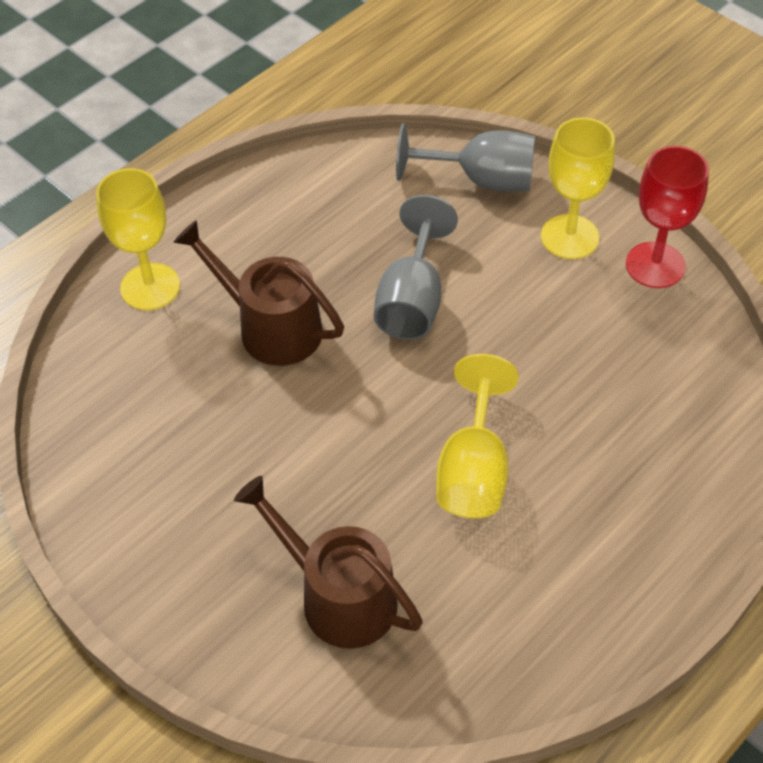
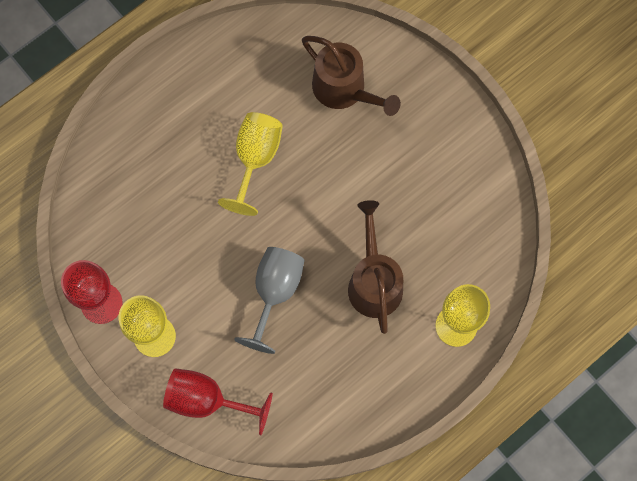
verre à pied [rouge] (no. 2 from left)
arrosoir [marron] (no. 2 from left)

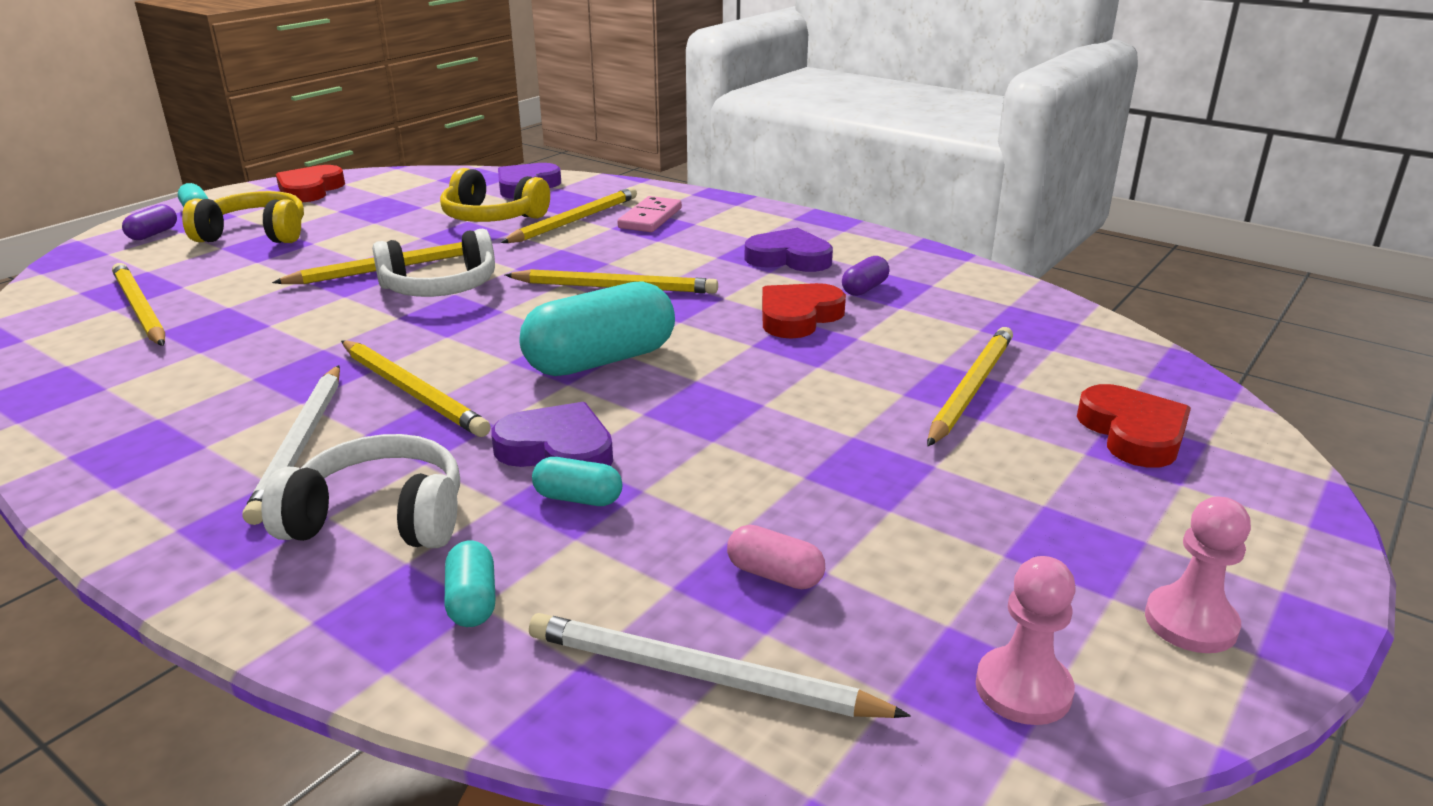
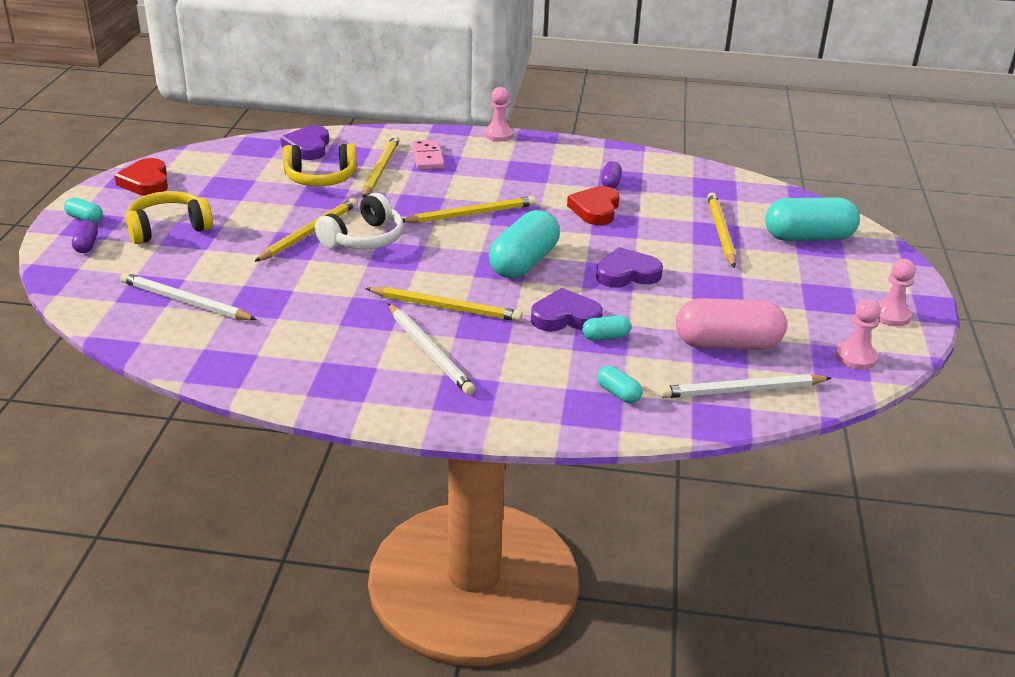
crayon [blanc] (no. 1 from left)
pion [rose] (no. 1 from left)
cœur [violet] (no. 3 from left)
gélule [rose]
gélule [turquoise] (no. 5 from left)
casque audio [blanc] (no. 1 from left in the first image)

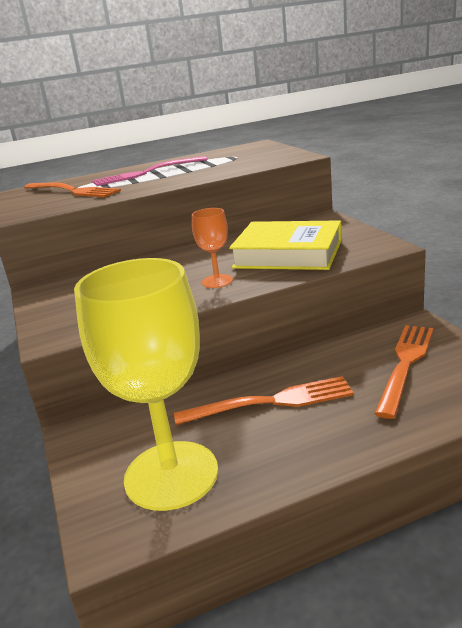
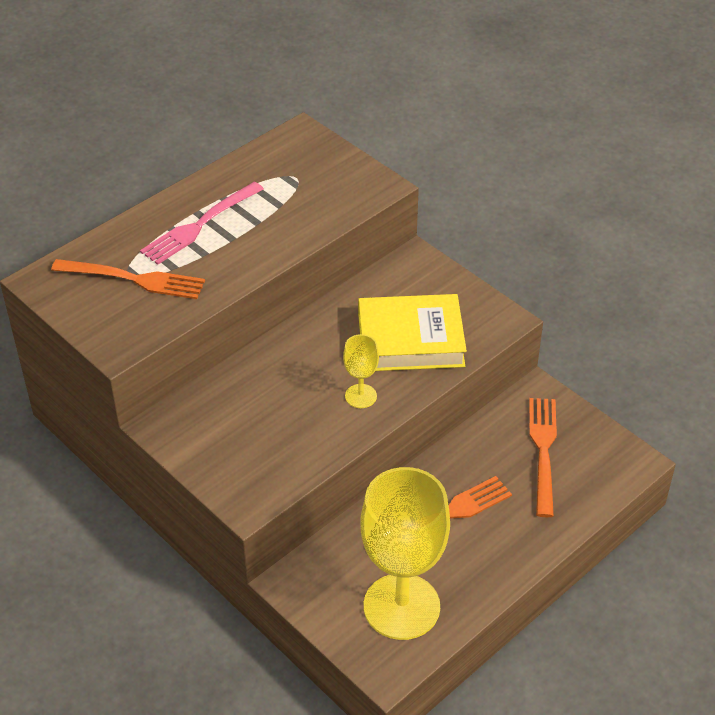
verre à pied [jaune] (no. 1 from left)

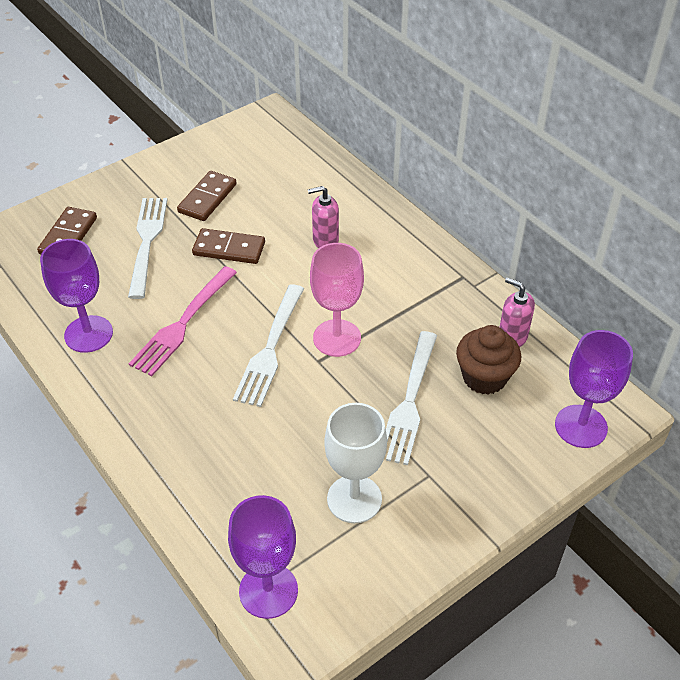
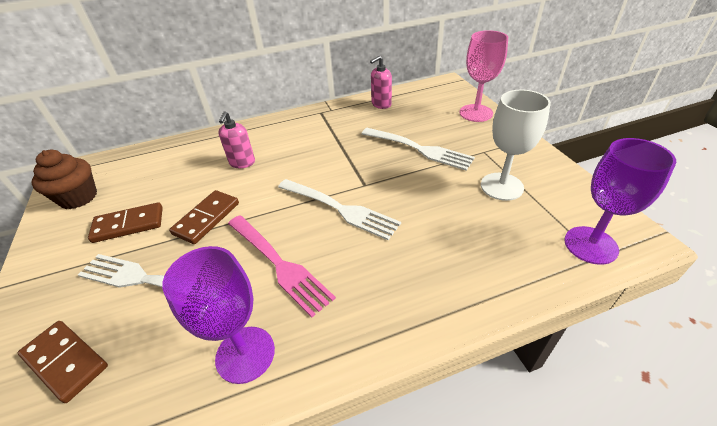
muffin [marron]
domino [marron] (no. 2 from left)
verre à pied [rose]
verre à pied [violet] (no. 3 from left in the first image)

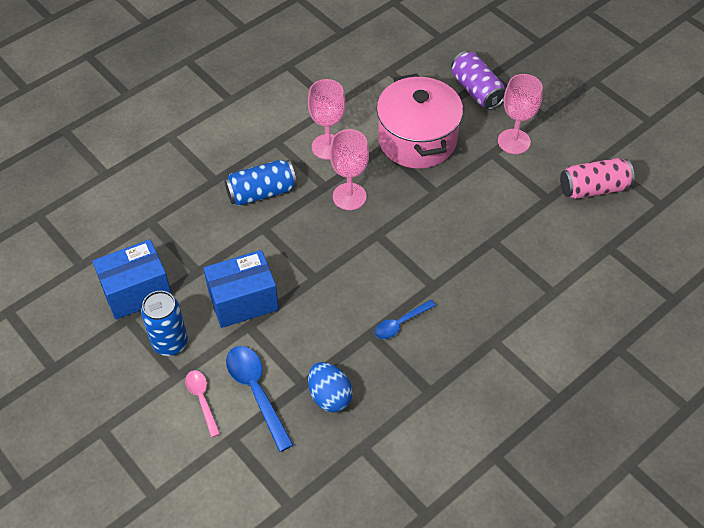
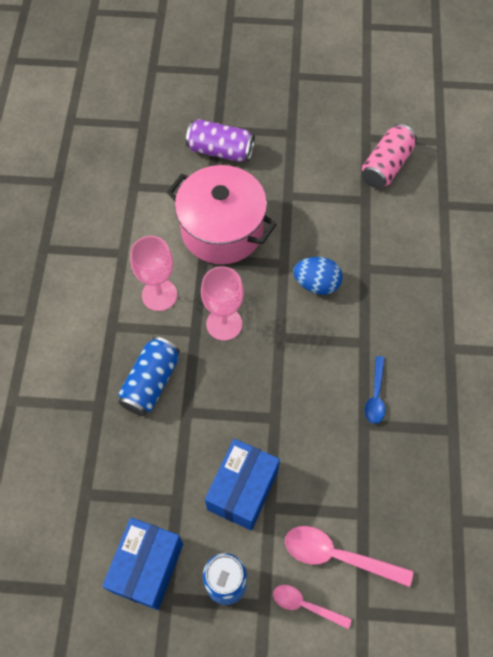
cuillère [rose] (no. 2 from left)
œuf [bleu]
verre à pied [rose] (no. 3 from left in the first image)

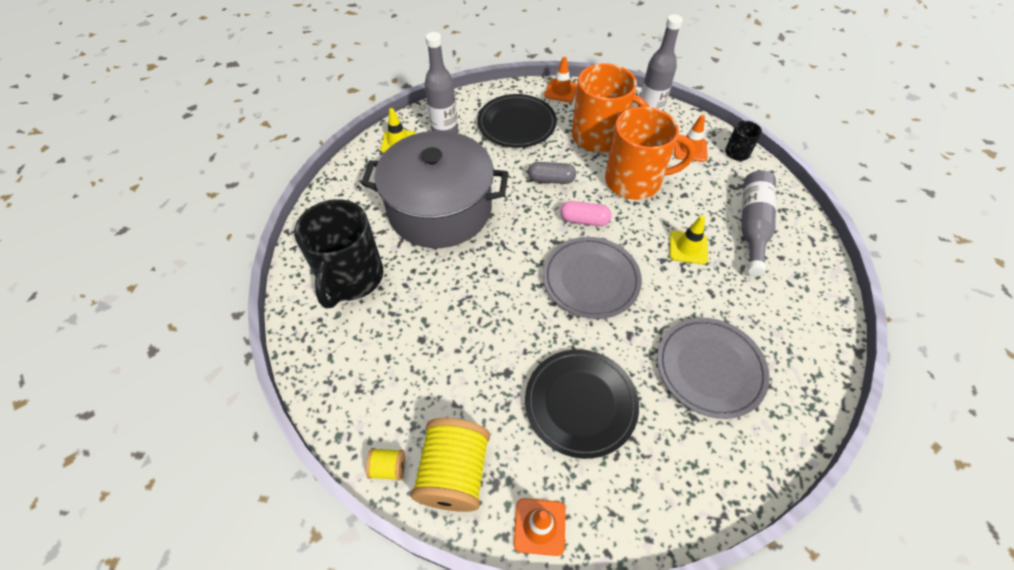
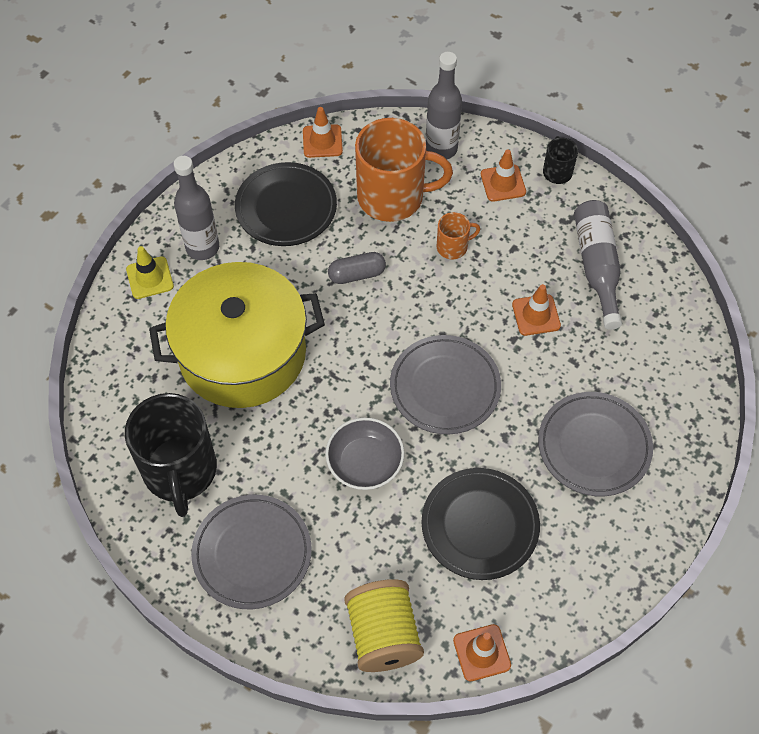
marmite [jaune]
assiette [gris] (no. 1 from left)
bol [gris]
tasse [orange] (no. 2 from left)
cône de chantier [orange] (no. 4 from left)
bobine [jaune] (no. 1 from left in the first image)
gélule [rose]

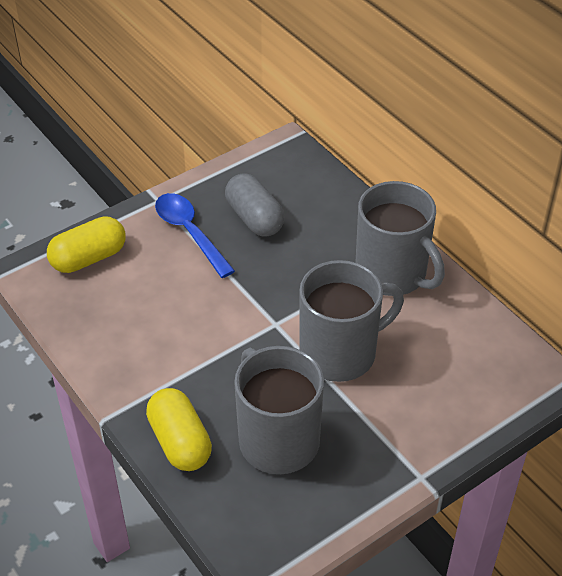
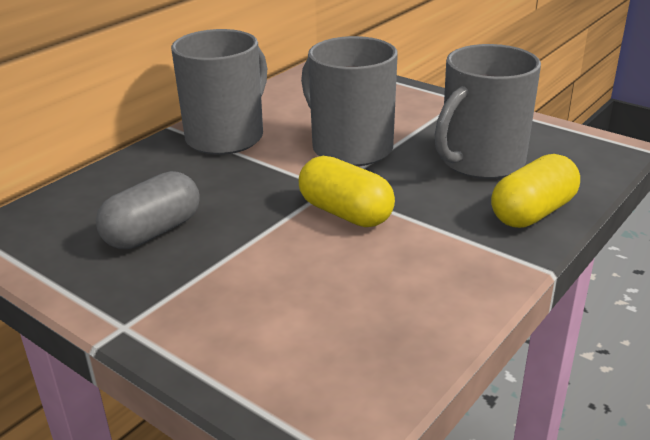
gélule [jaune] (no. 1 from left)
cuillère [bleu]

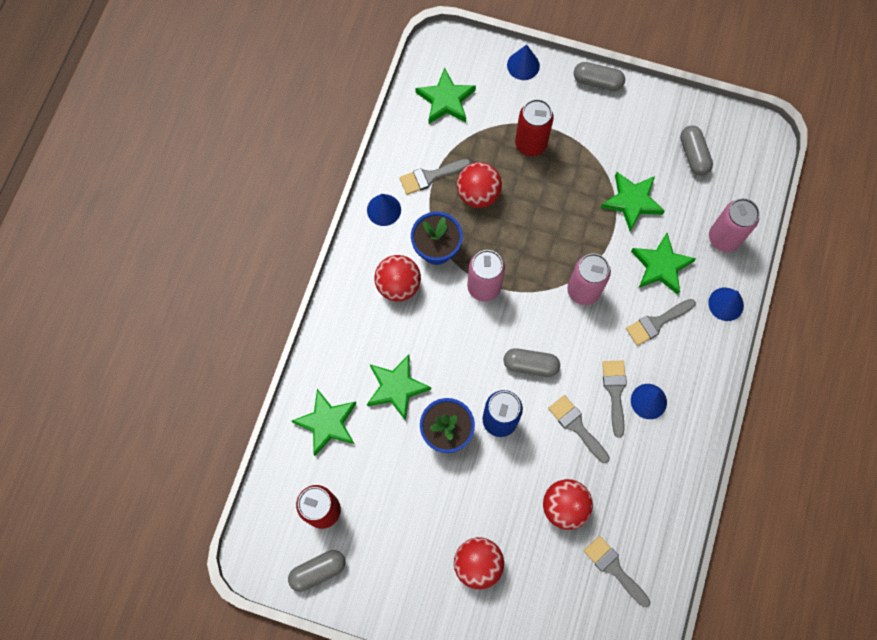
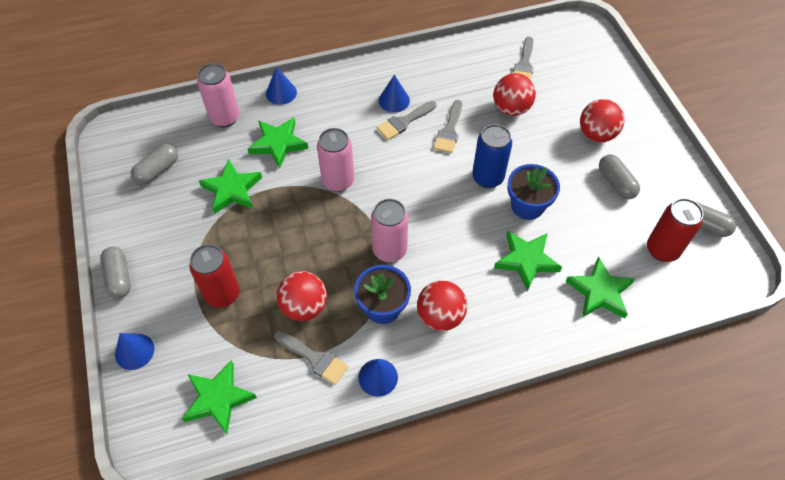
gélule [gris] (no. 3 from left)
pinceau [gris] (no. 5 from left in the first image)

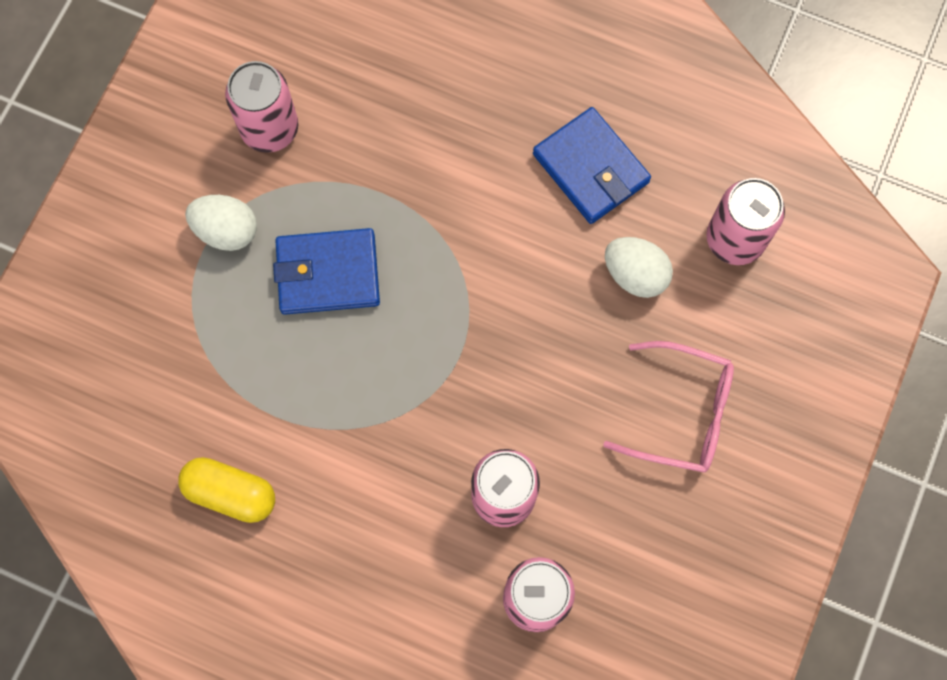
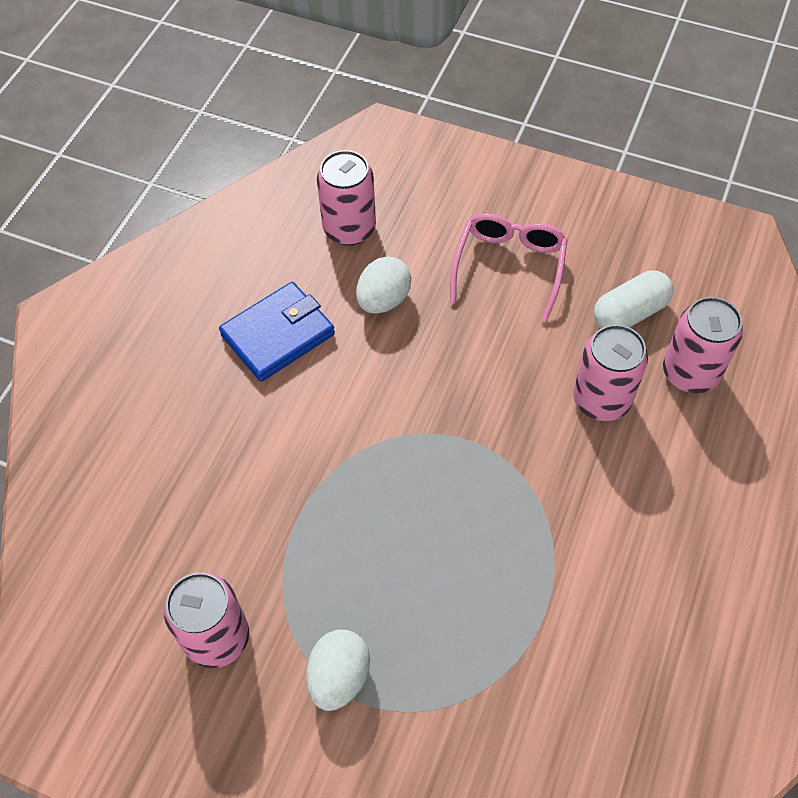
gélule [blanc]
gélule [jaune]
portefeuille [bleu] (no. 1 from left in the first image)

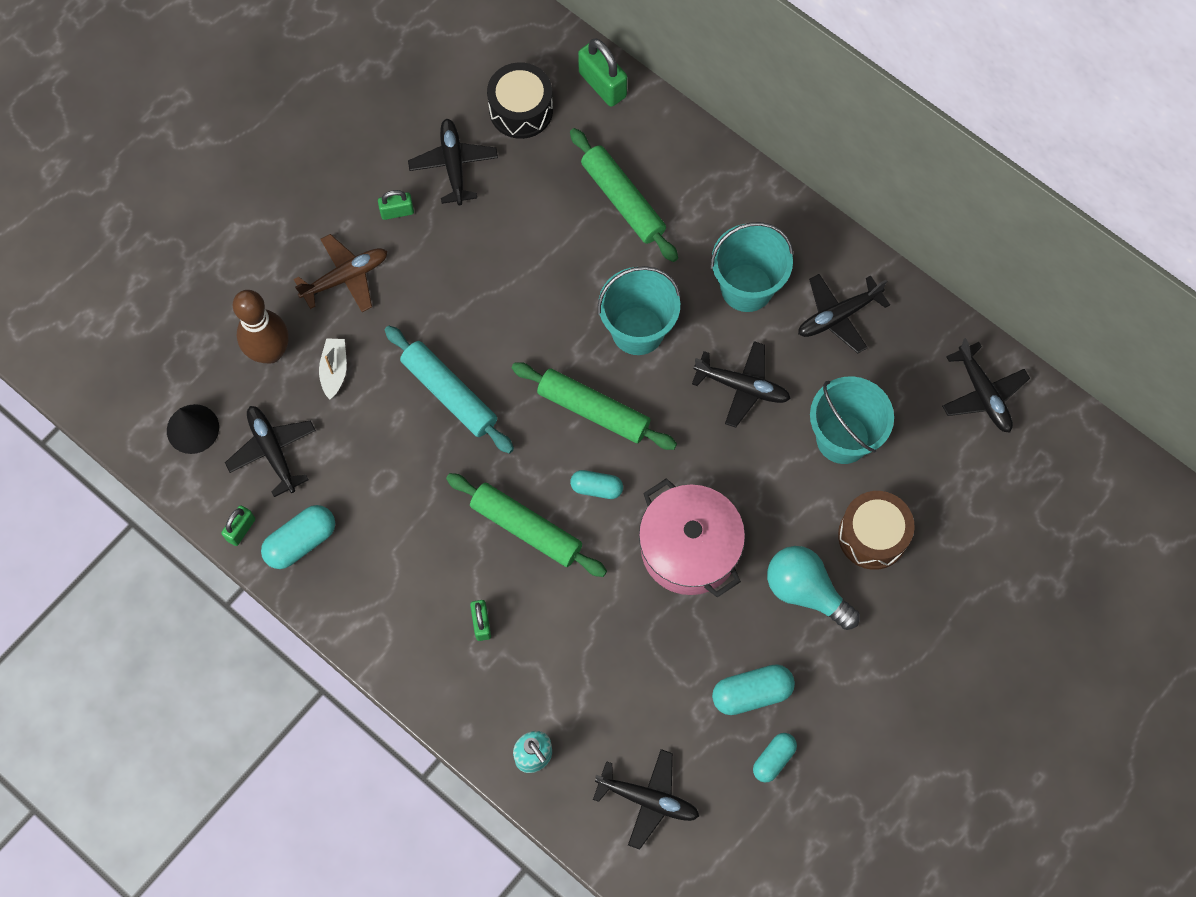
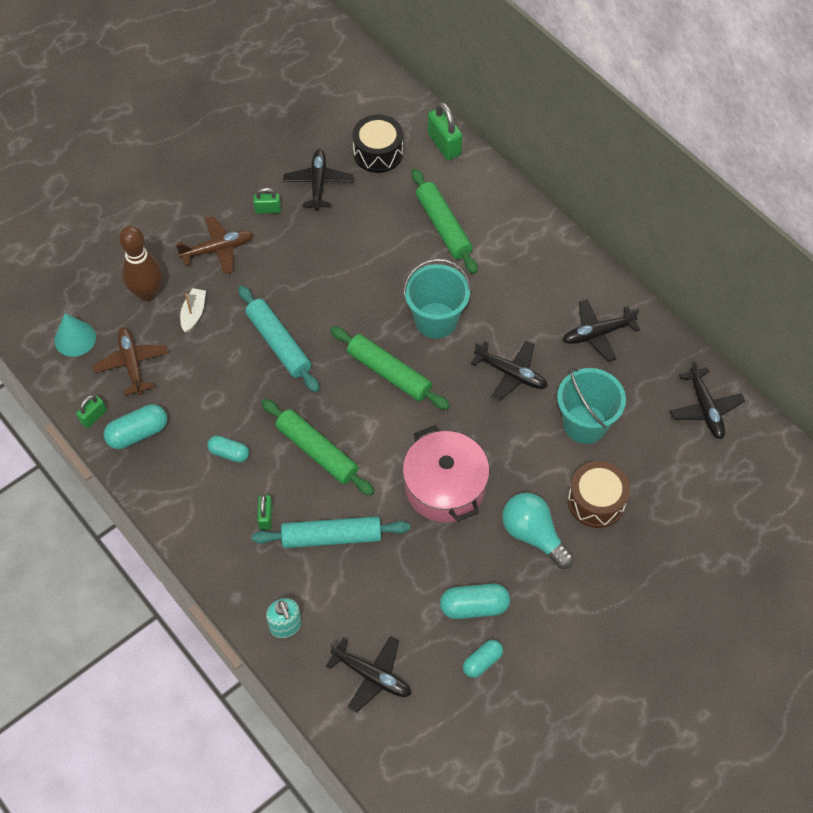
cône [turquoise]
avion [marron] (no. 1 from left)
gélule [turquoise] (no. 2 from left)
rouleau à pâtisserie [turquoise] (no. 2 from left)
seau [turquoise] (no. 2 from left in the first image)

